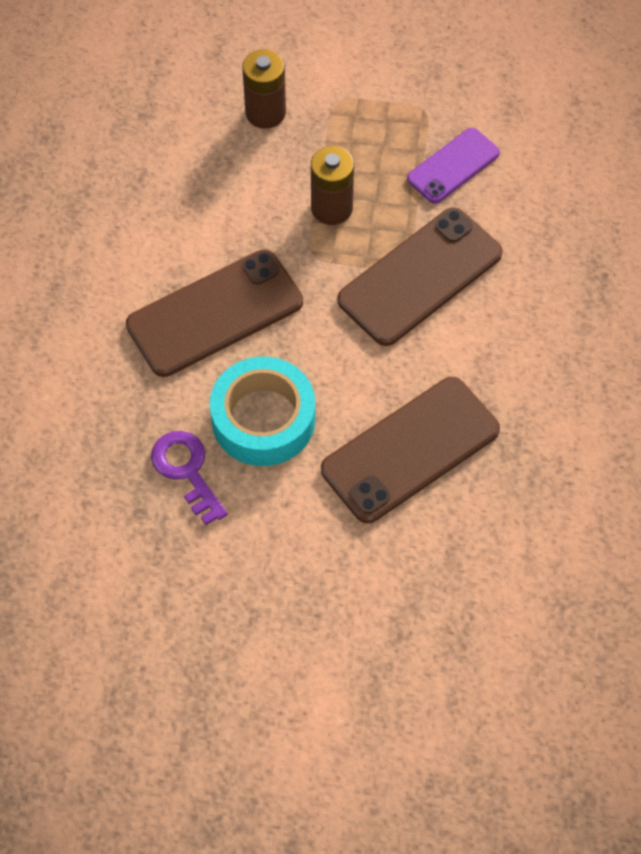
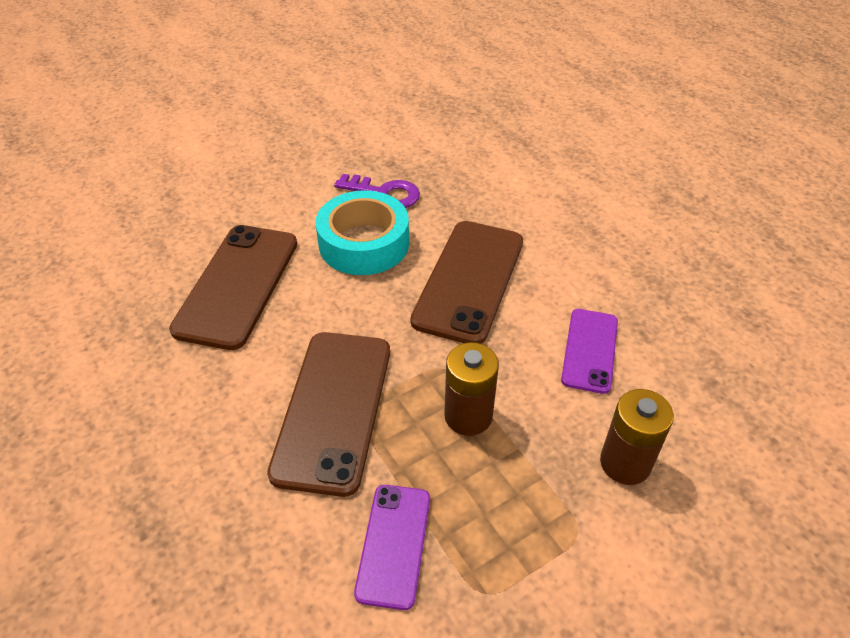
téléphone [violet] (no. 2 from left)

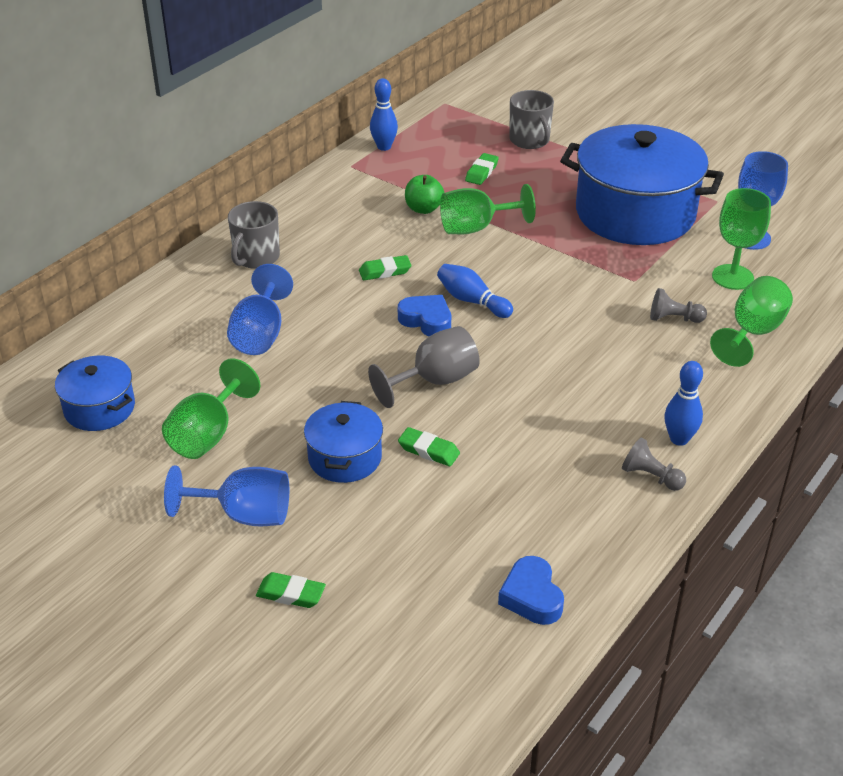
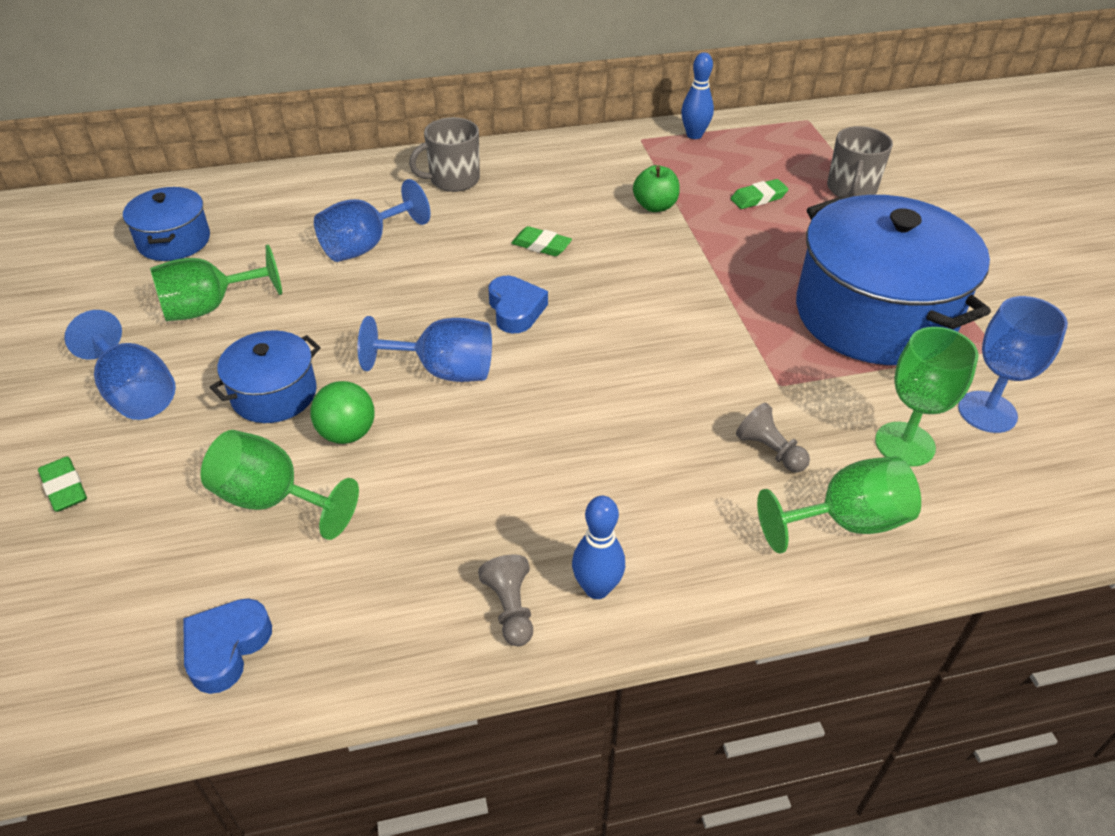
verre à pied [vert] (no. 2 from left)
balle [vert]
verre à pied [bleu] (no. 3 from left)
quille [bleu] (no. 2 from left in the first image)

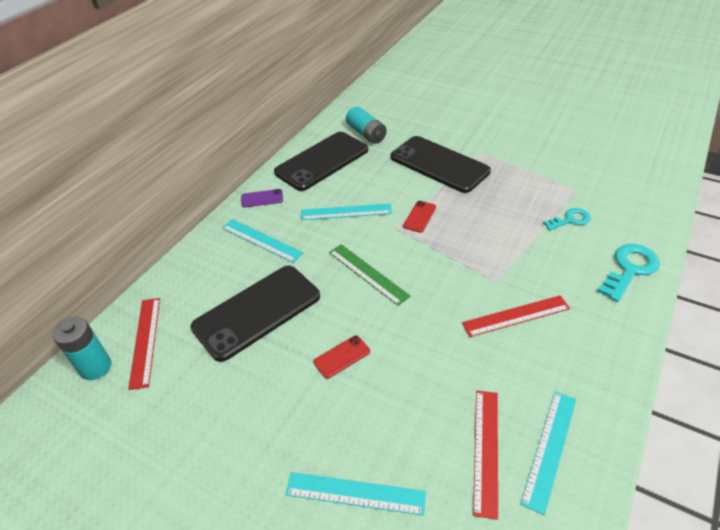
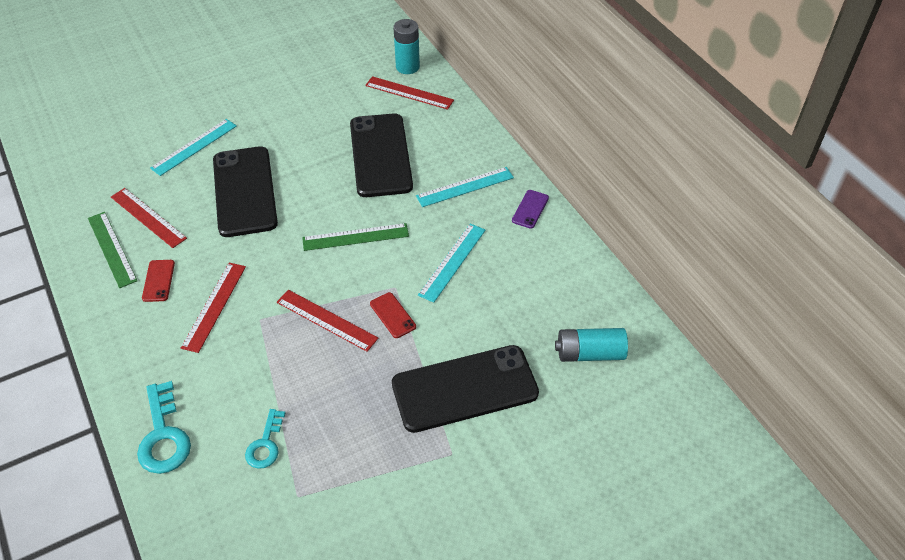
règle [vert] (no. 1 from left)
téléphone [rouge] (no. 1 from left)
téléphone [noir] (no. 1 from left)
règle [rouge] (no. 3 from left)

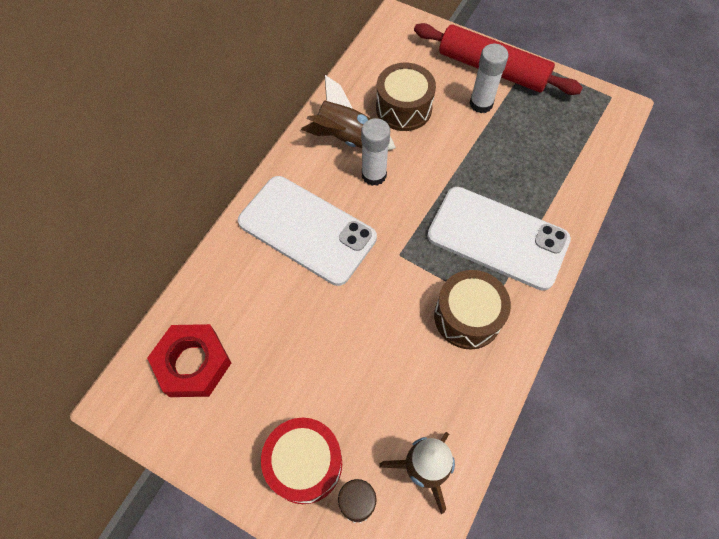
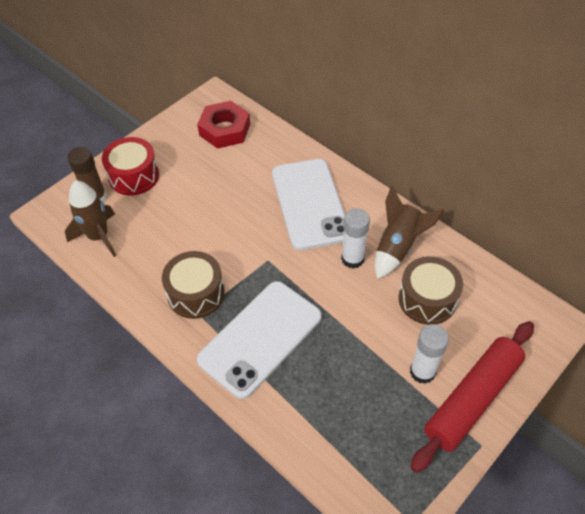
téléphone [blanc] (no. 2 from left)

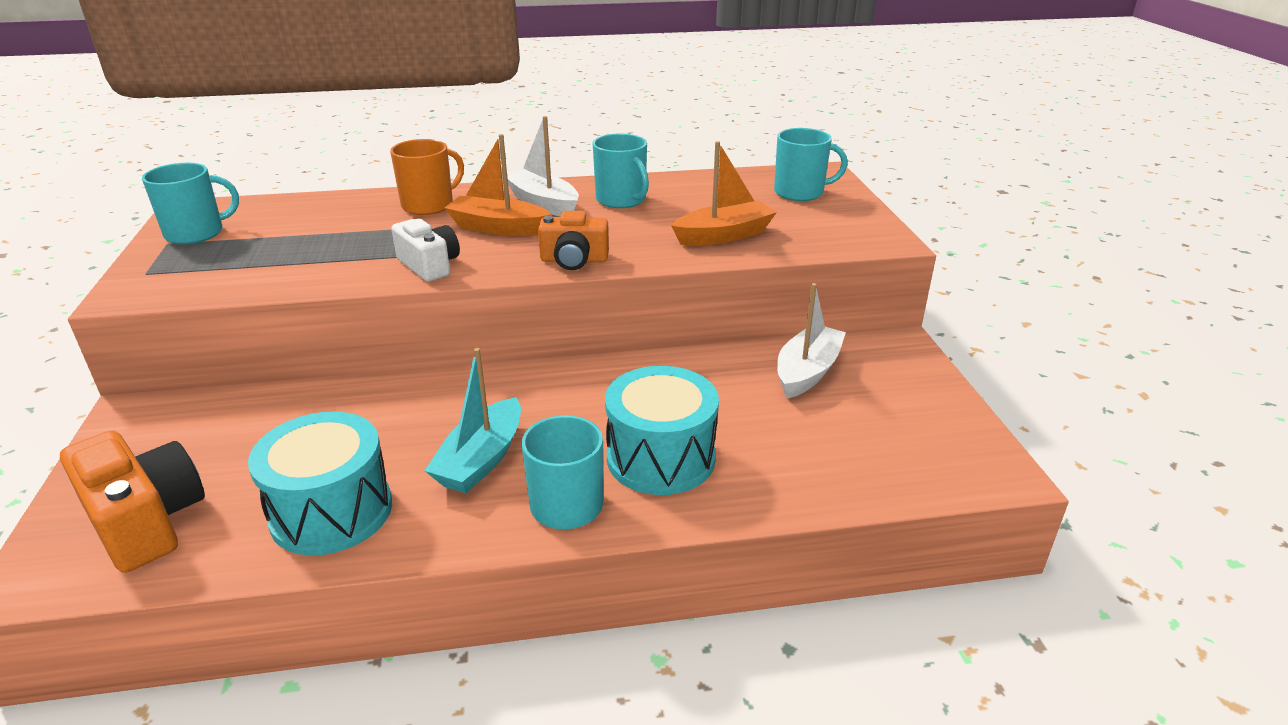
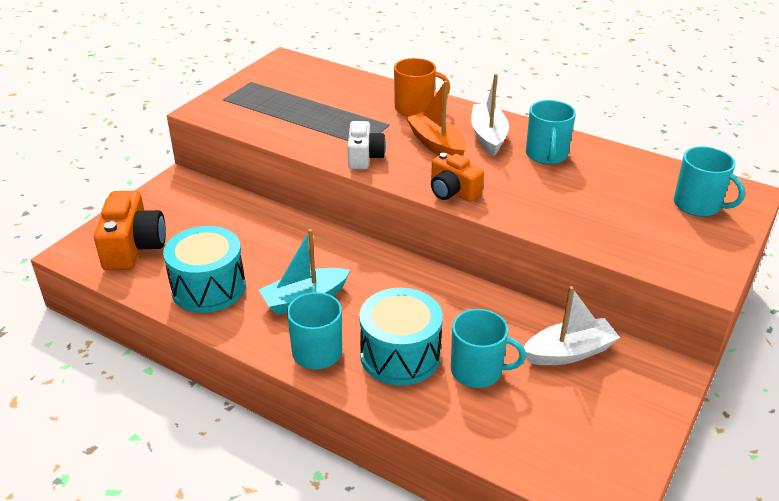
tasse [turquoise] (no. 2 from left)
bateau [orange] (no. 2 from left in the first image)

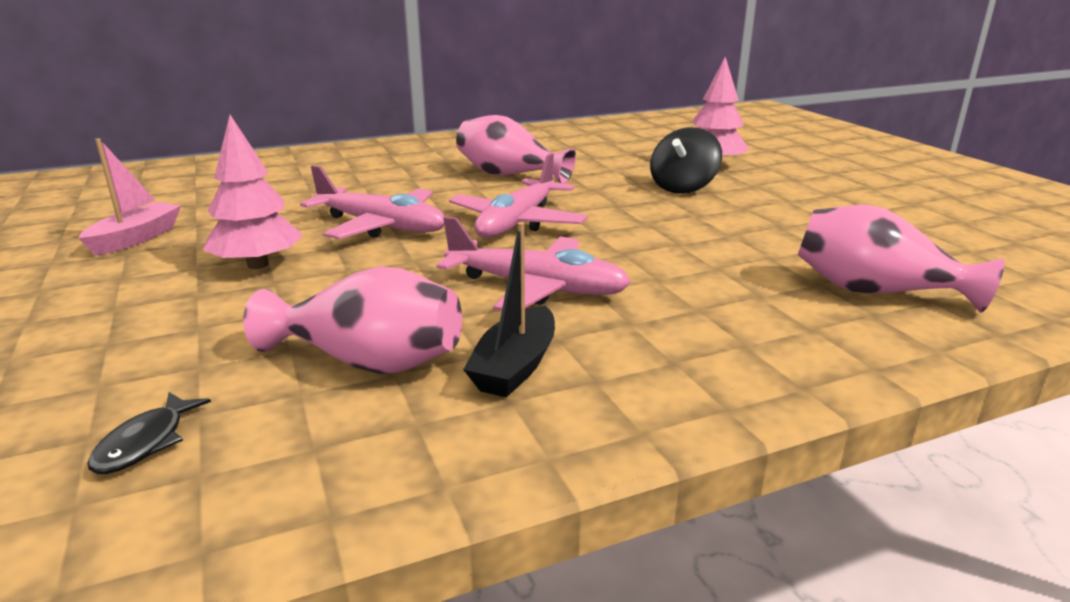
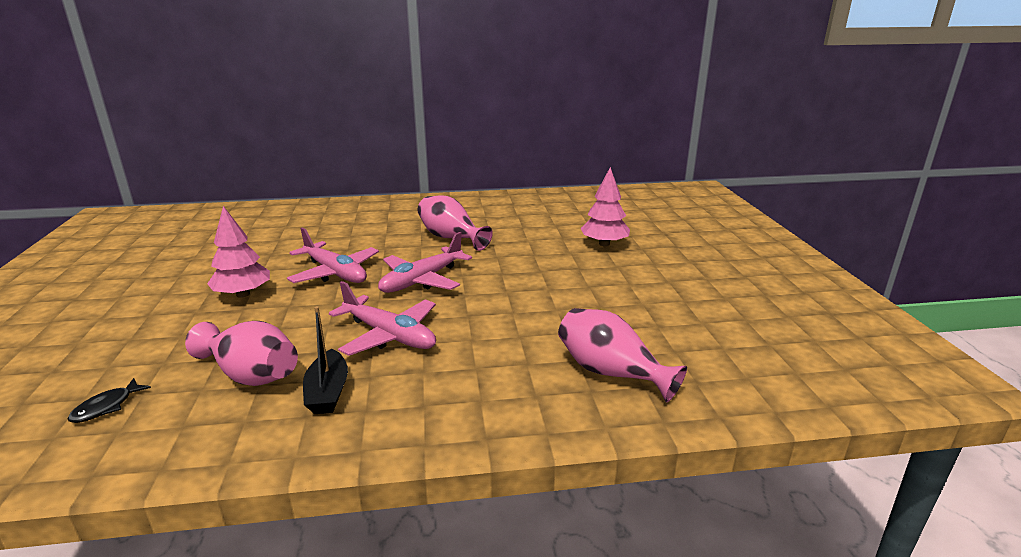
bateau [noir]
bateau [rose]
toupie [noir]

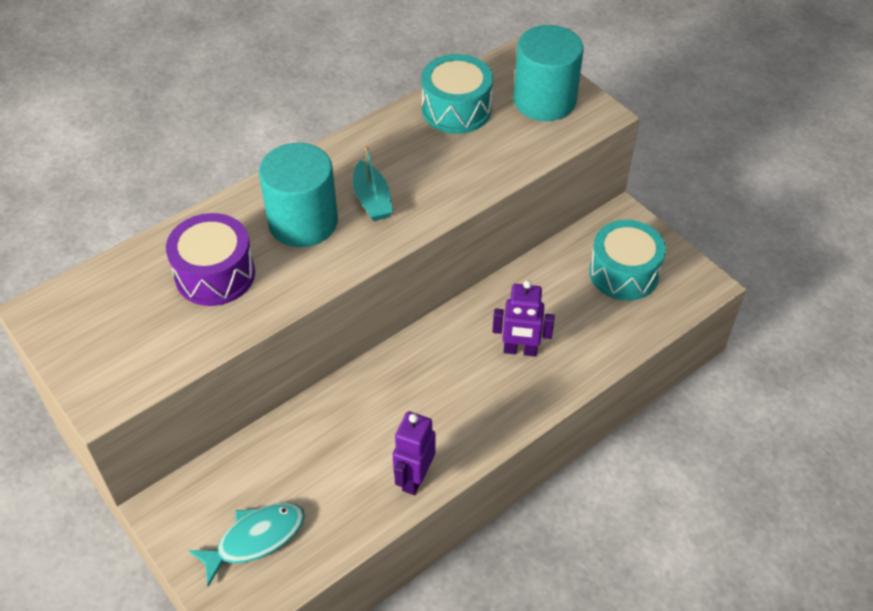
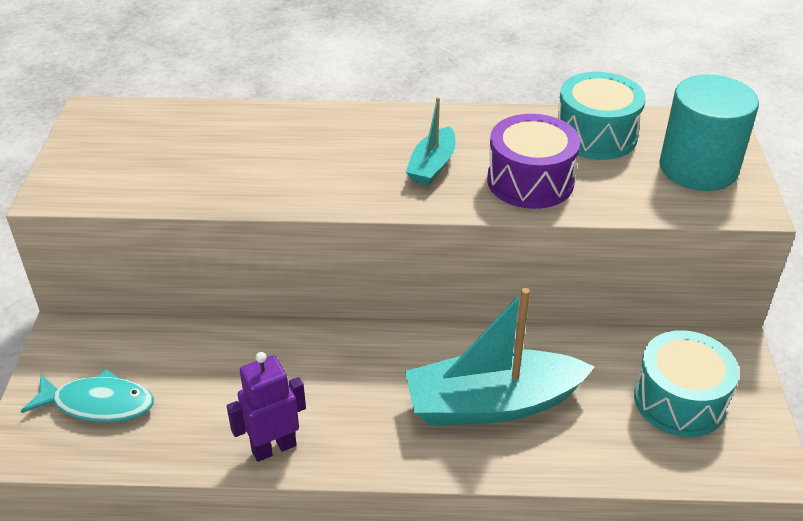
bateau [turquoise] (no. 2 from left)
tambour [violet]
cylindre [turquoise] (no. 1 from left in the first image)

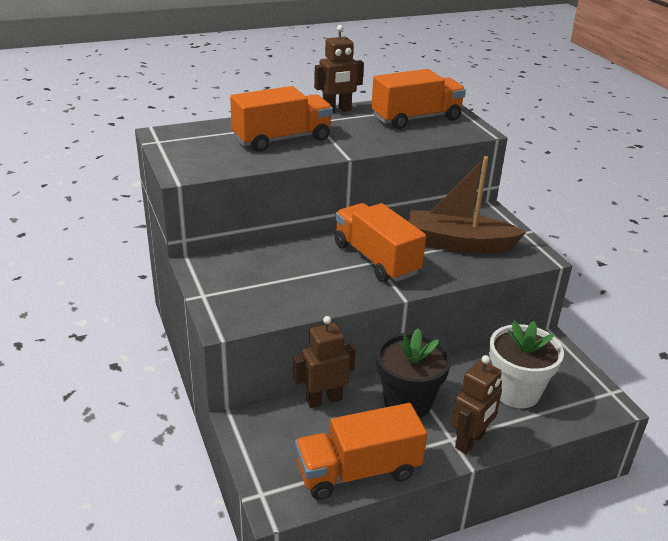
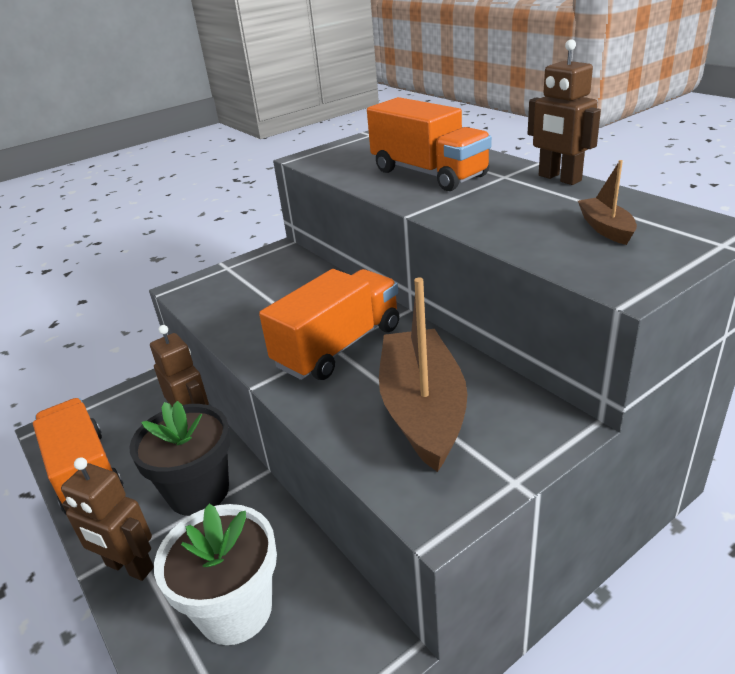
bateau [marron] (no. 2 from left)

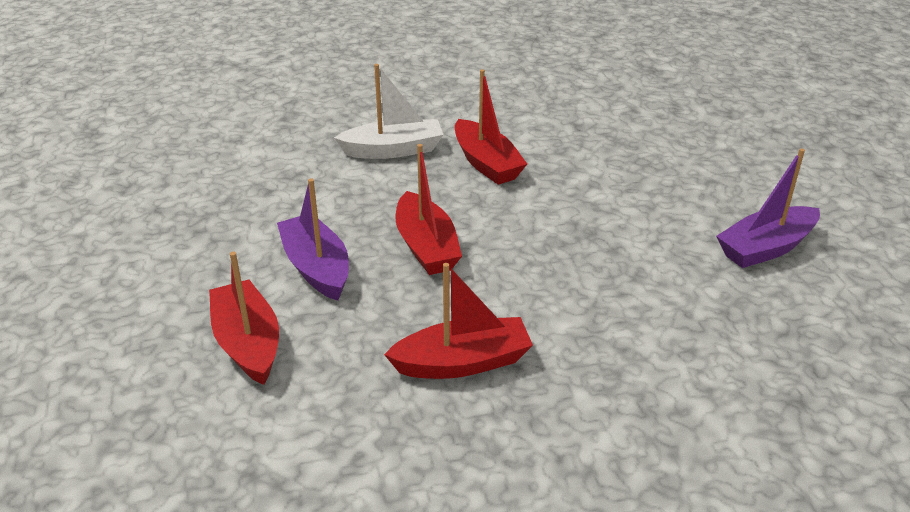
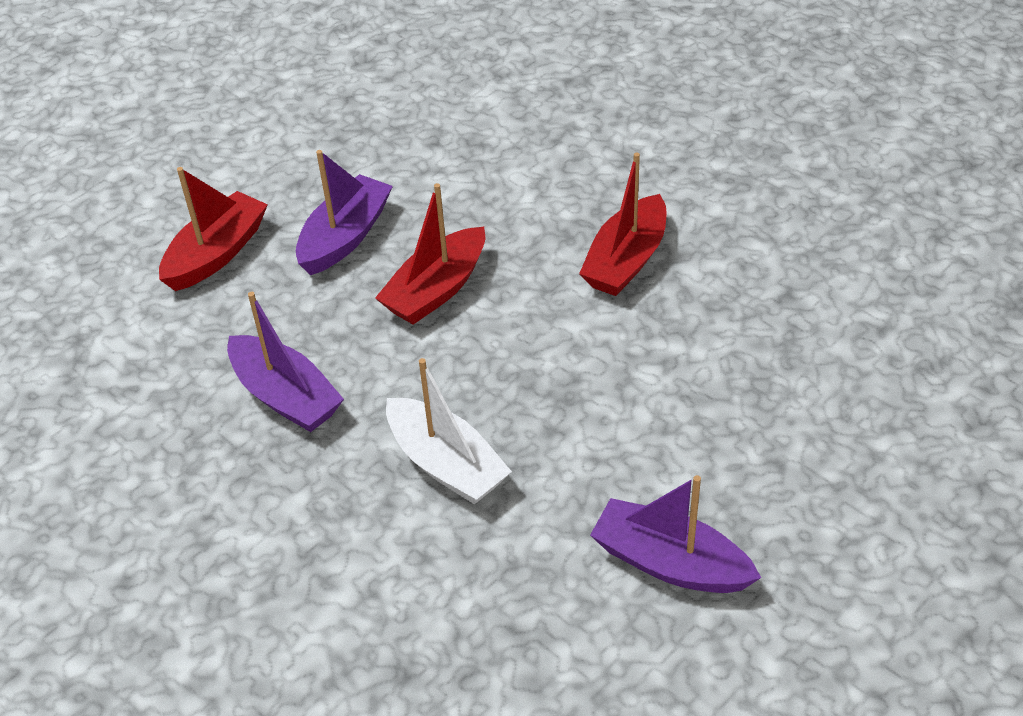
bateau [violet] (no. 1 from left)
bateau [blanc]

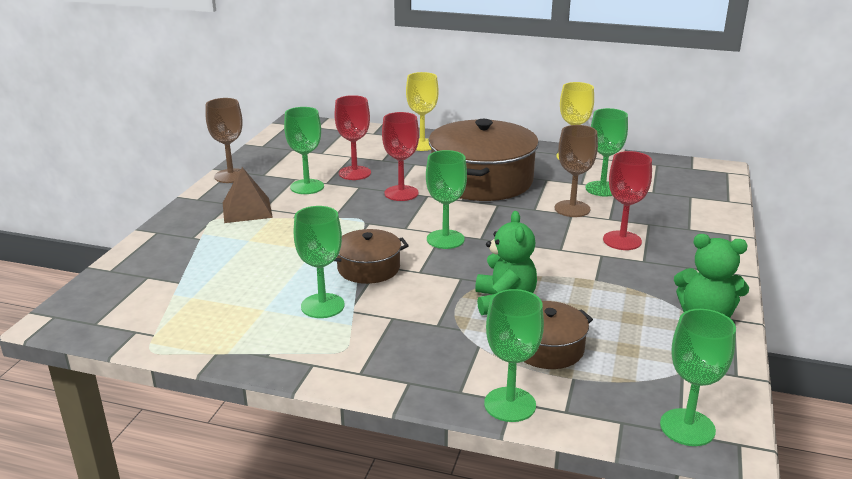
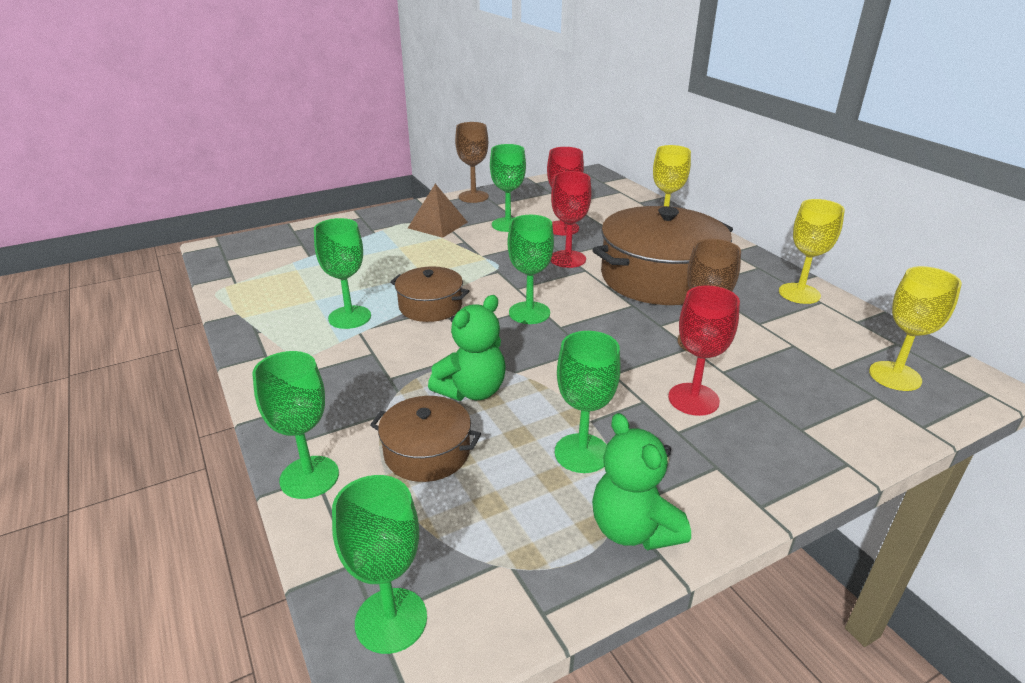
verre à pied [vert] (no. 6 from left)
verre à pied [jaune] (no. 3 from left)

